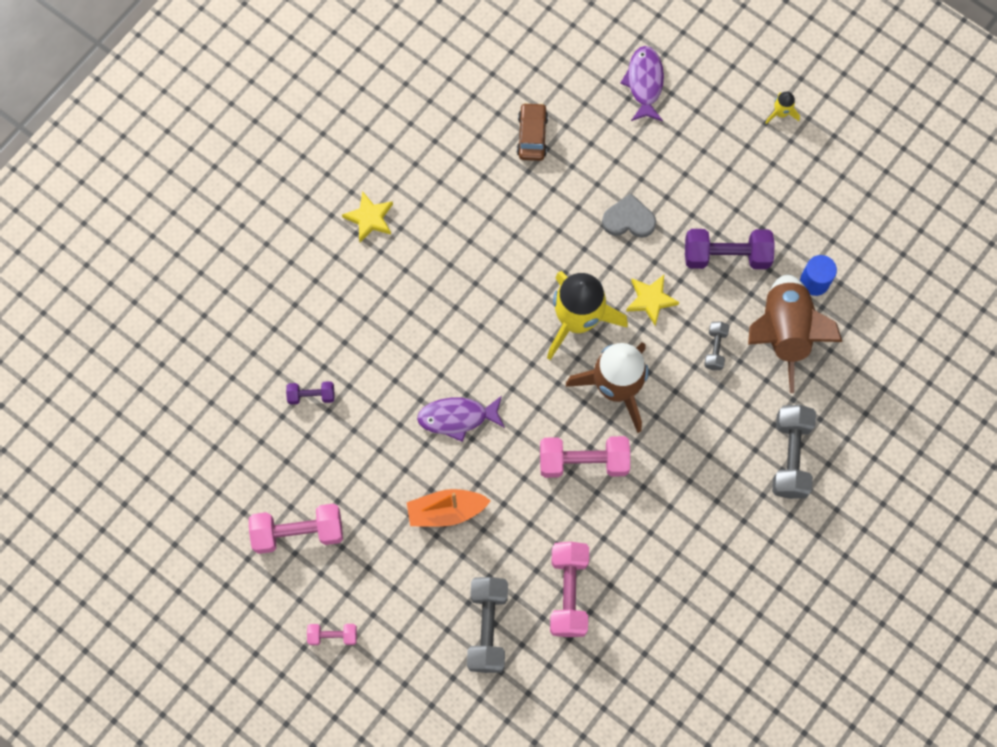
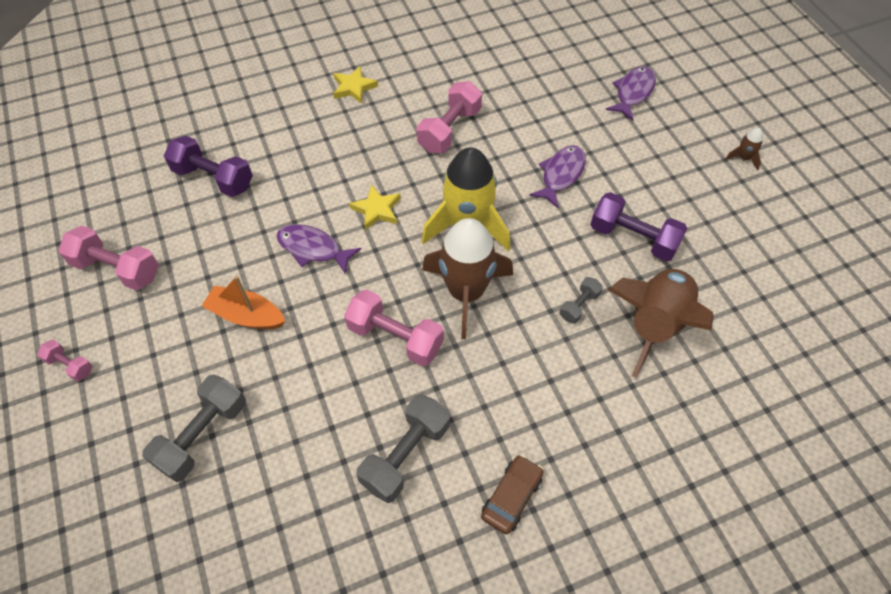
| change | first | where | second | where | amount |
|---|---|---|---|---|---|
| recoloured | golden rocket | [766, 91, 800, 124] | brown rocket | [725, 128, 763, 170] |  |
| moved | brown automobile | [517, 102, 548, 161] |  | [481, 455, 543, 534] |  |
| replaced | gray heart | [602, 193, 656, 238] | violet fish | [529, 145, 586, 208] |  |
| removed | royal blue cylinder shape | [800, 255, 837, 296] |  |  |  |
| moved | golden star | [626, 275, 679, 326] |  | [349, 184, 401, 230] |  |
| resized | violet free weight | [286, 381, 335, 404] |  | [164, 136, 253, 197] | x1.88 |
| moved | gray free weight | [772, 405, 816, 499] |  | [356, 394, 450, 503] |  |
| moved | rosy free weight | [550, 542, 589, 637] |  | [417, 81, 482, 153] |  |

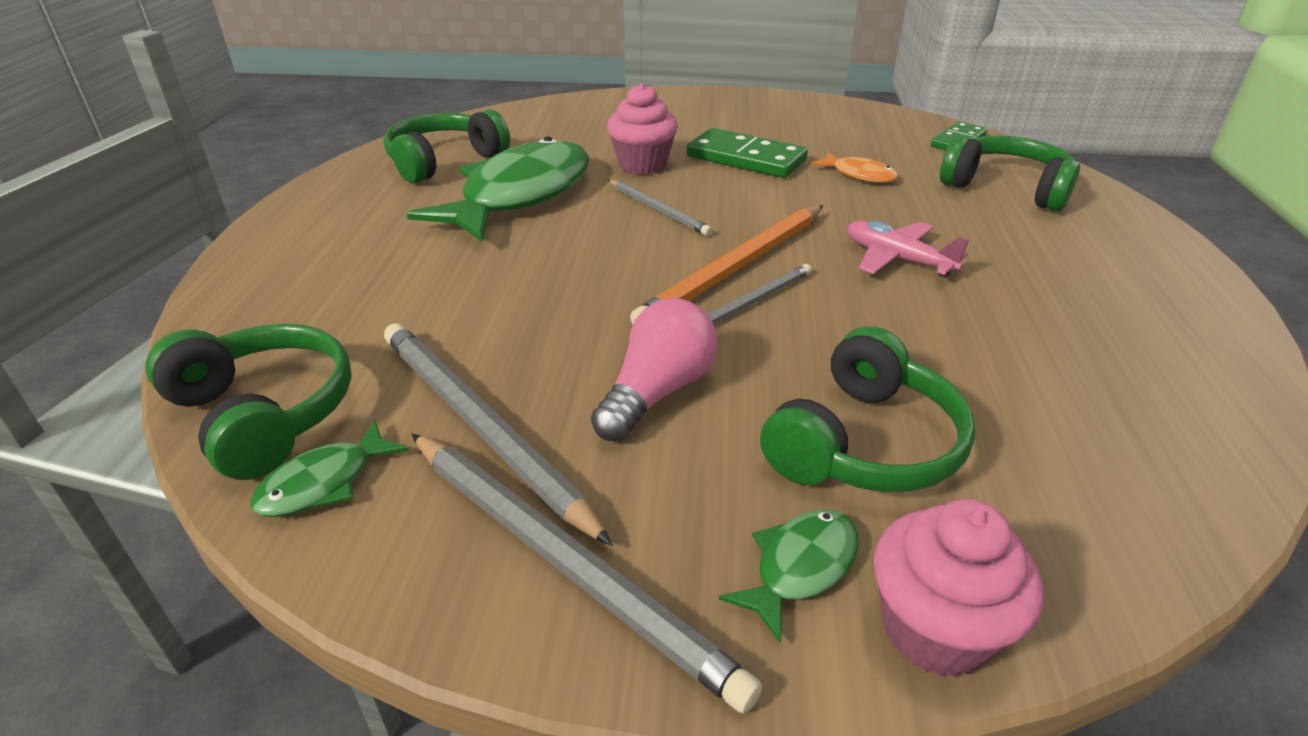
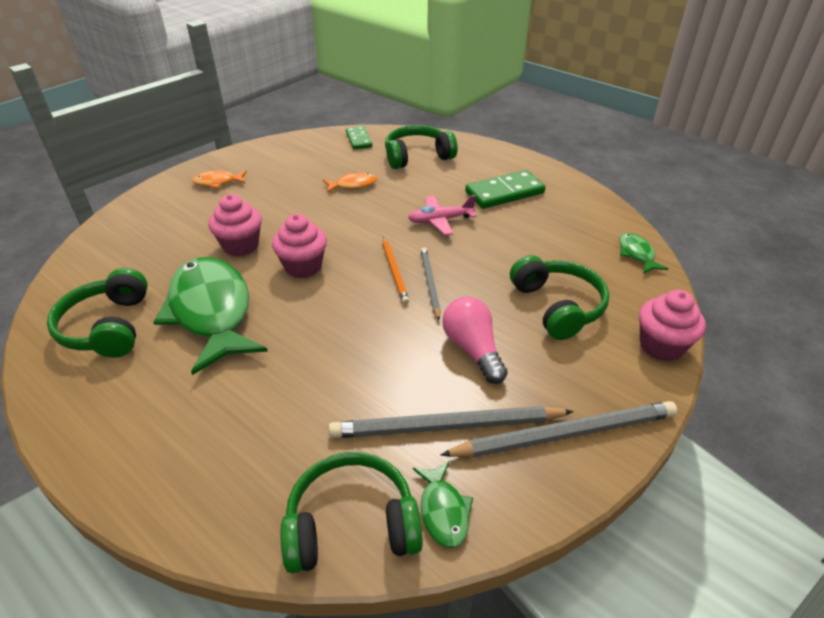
| change | first | where | second | where | amount |
|---|---|---|---|---|---|
| moved | green domino | [687, 128, 808, 178] |  | [465, 170, 546, 209] |  |
| replaced | gray lead pencil | [608, 180, 712, 236] | rosy muffin | [272, 214, 327, 278] |  |
| resized | bright orange lead pencil | [630, 205, 823, 324] |  | [383, 236, 409, 304] | x0.57 |
| moved | green fish | [719, 509, 859, 644] |  | [619, 233, 668, 274] |  |
| added |  |  | bright orange fish | [192, 171, 247, 189] |  |

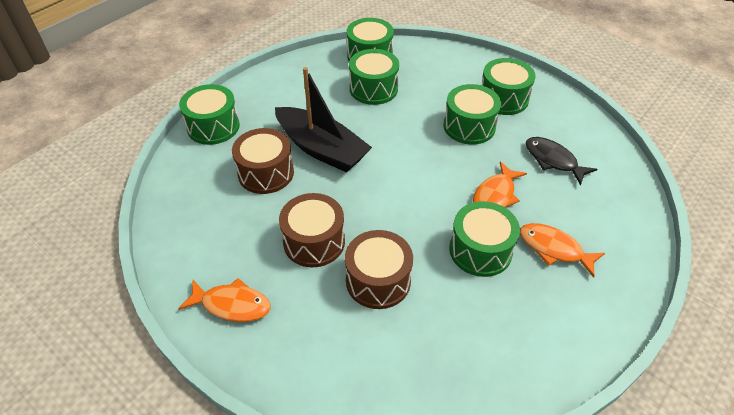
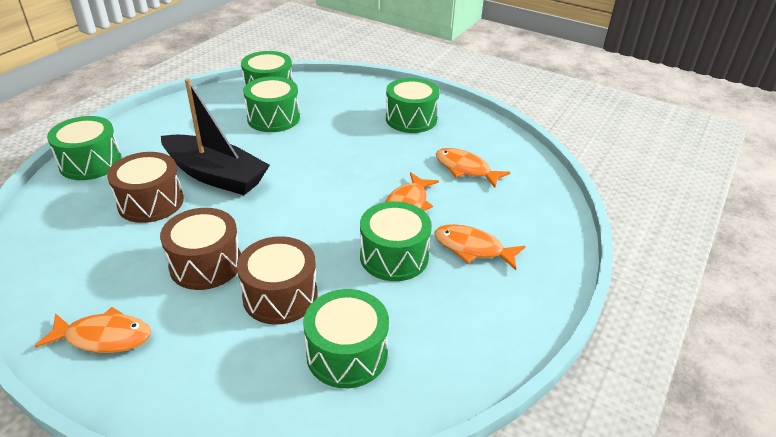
| change | first | where | second | where | amount |
|---|---|---|---|---|---|
| moved | green drum | [444, 84, 501, 145] |  | [303, 289, 389, 388] |  |
| recoloured | jet-black fish | [526, 137, 597, 186] | bright orange fish | [436, 148, 511, 188] |  |

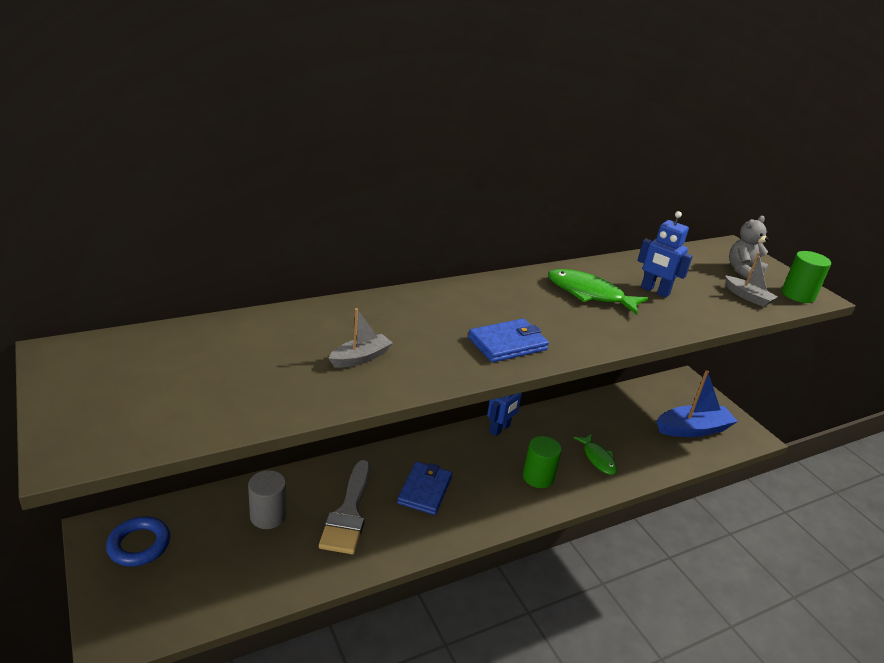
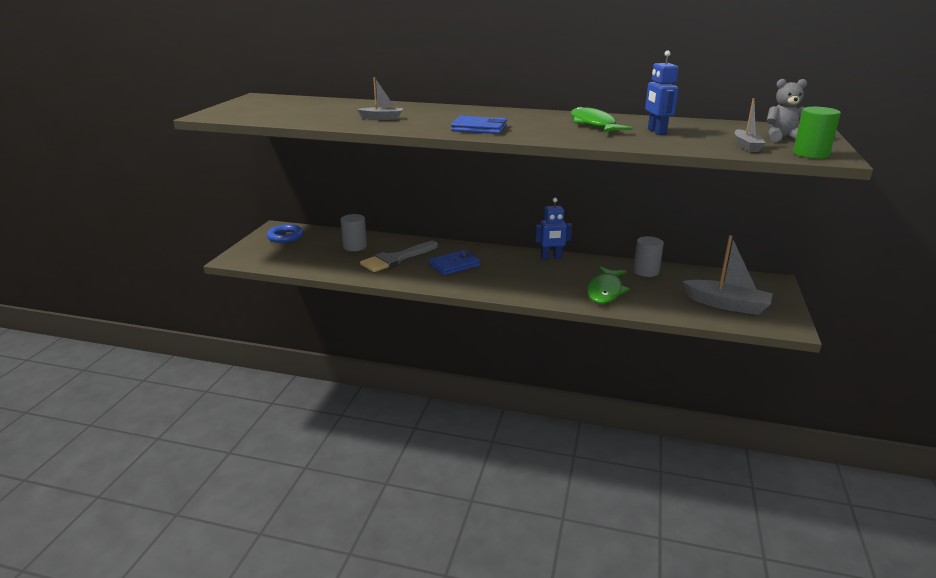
| change | first | where | second | where | amount |
|---|---|---|---|---|---|
| recoloured | royal blue sailboat | [657, 370, 738, 437] | gray sailboat | [682, 235, 773, 315] |  |
| resized | green fish | [574, 434, 617, 475] |  | [587, 266, 630, 304] | x1.51 |
| removed | green cylinder shape | [523, 436, 562, 488] |  |  |  |
| added |  |  | gray cylinder shape | [633, 236, 664, 277] |  |

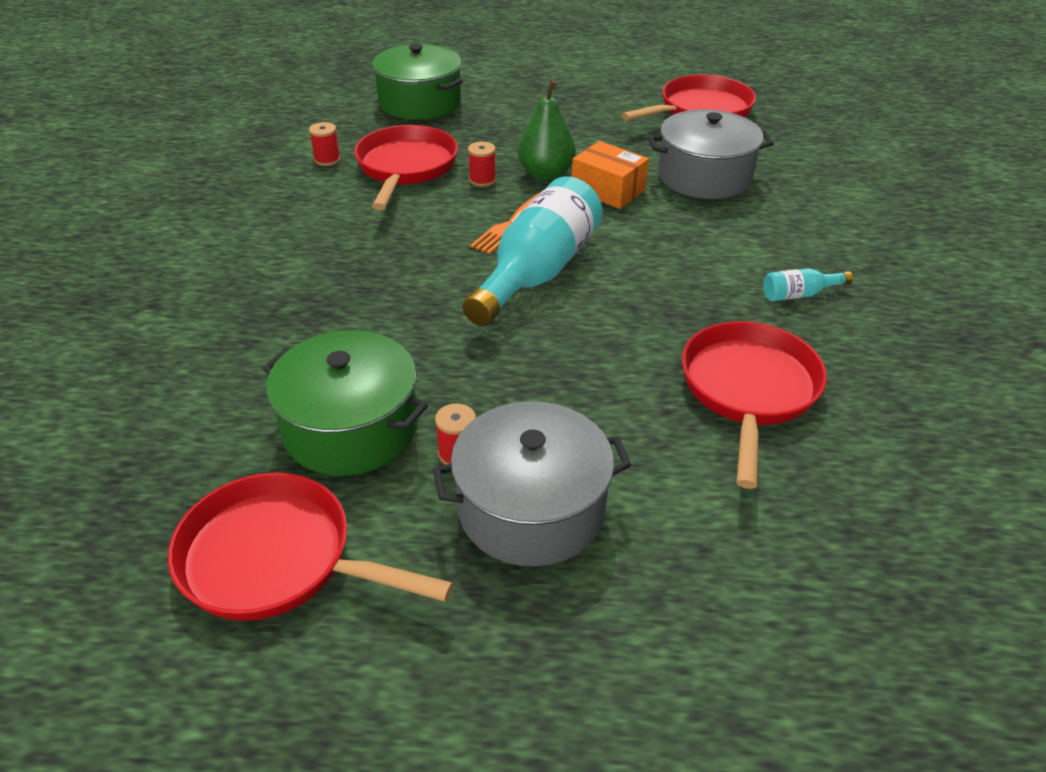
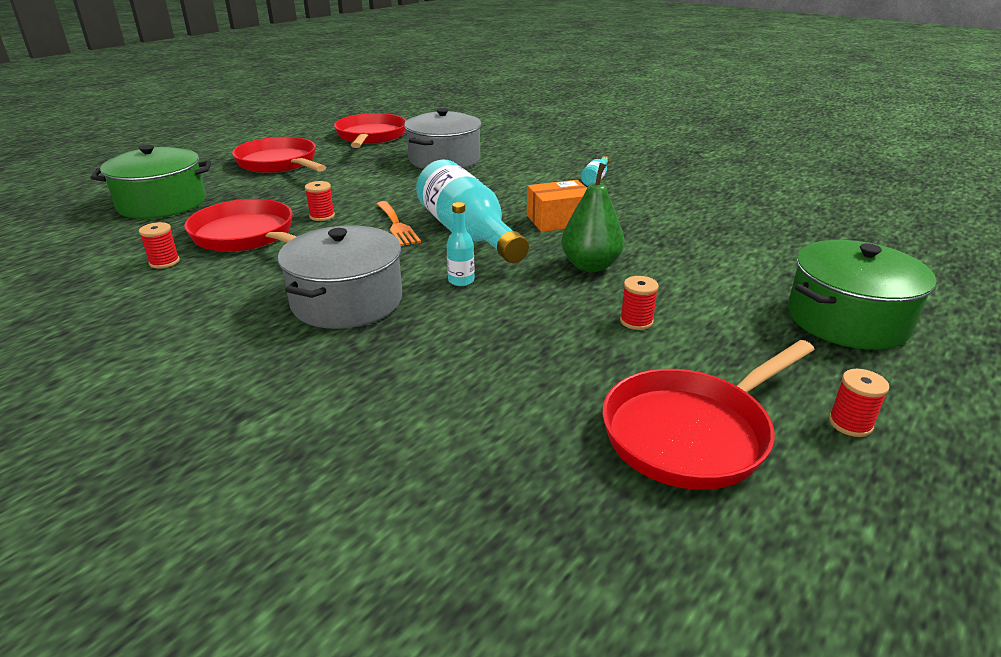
| change | first | where | second | where | amount |
|---|---|---|---|---|---|
| moved | green pear | [518, 79, 576, 181] |  | [561, 163, 624, 272] |  |
| moved | bright orange box | [572, 141, 649, 209] |  | [527, 180, 587, 232] |  |
| moved | red frying pan | [682, 321, 827, 489] |  | [232, 137, 326, 173] |  |
| moved | green cooking pot | [263, 330, 428, 476] |  | [788, 240, 936, 350] |  |
| moved | gray cooking pot | [433, 401, 631, 567] |  | [278, 225, 402, 329] |  |
| added |  |  | turquoise bottle | [446, 202, 475, 286] |  |
| added |  |  | red bobbin | [829, 369, 889, 437] |  |

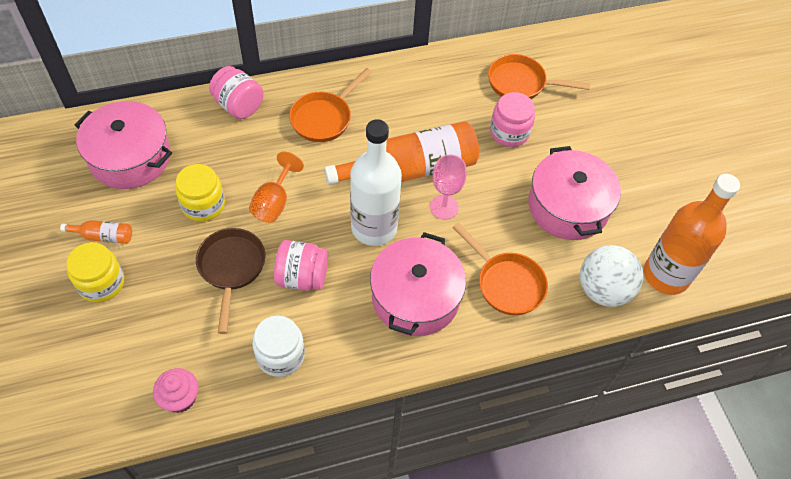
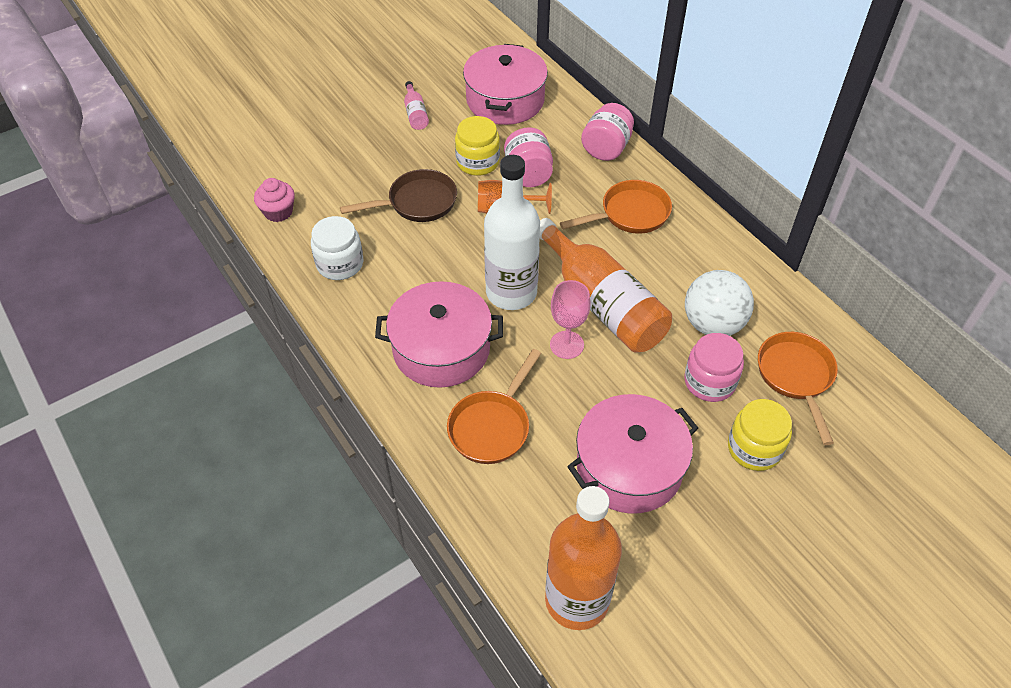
| change | first | where | second | where | amount |
|---|---|---|---|---|---|
| turned | bright orange frying pan | [289, 68, 372, 142] |  | [560, 180, 672, 234] | 135 degrees clockwise |
| recoloured | bright orange bottle | [60, 220, 132, 244] | rosy bottle | [404, 81, 429, 130] |  |
| moved | rosy jar | [274, 240, 328, 291] |  | [504, 127, 553, 187] |  |
| moved | golden jar | [67, 242, 124, 303] |  | [728, 399, 792, 471] |  |
| moved | white ball | [580, 245, 644, 307] |  | [685, 270, 754, 336] |  |

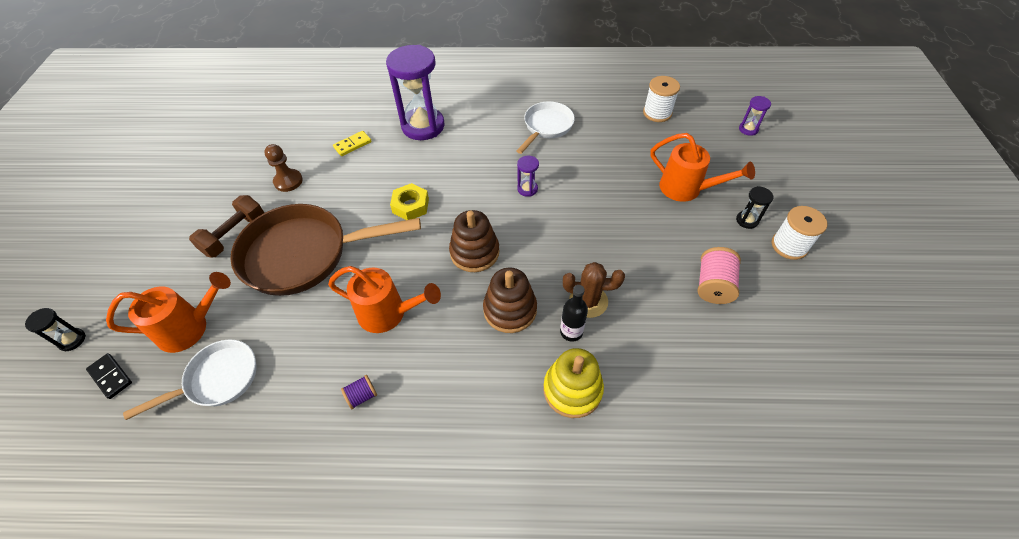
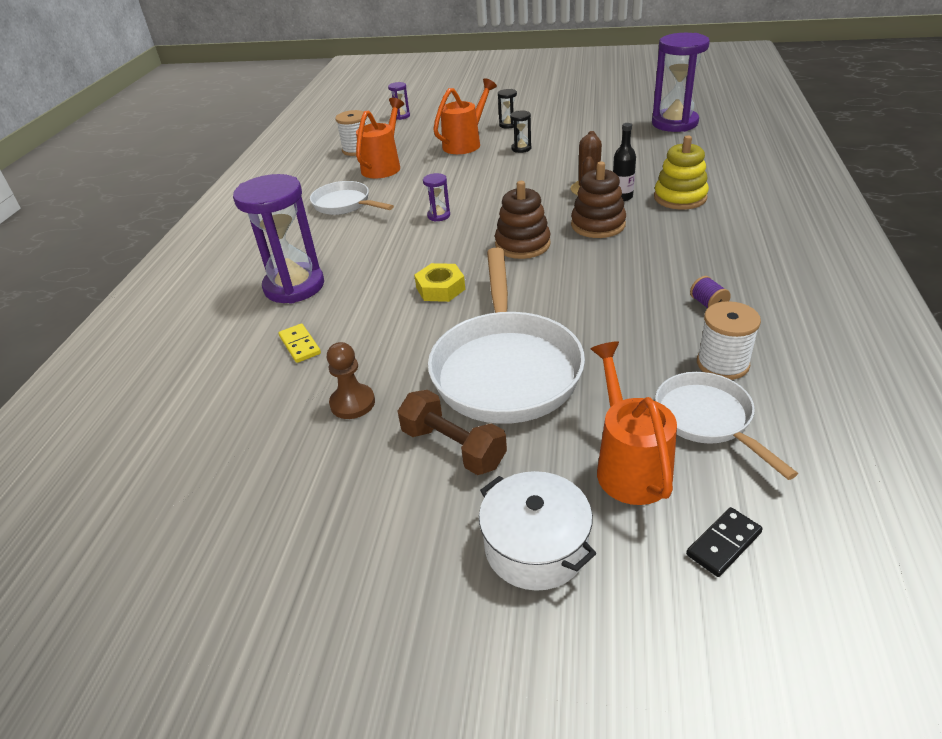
| change | first | where | second | where | amount |
|---|---|---|---|---|---|
| recoloured | brown frying pan | [230, 204, 421, 296] | white frying pan | [428, 248, 585, 424] |  |
| moved | white bobbin | [772, 206, 827, 260] |  | [697, 301, 761, 380] |  |
| removed | rosy bobbin | [698, 247, 741, 304] |  |  |  |
| moved | bright orange watering can | [328, 266, 441, 333] |  | [356, 98, 404, 179] |  |
| moved | jet-black hourglass | [25, 308, 86, 352] |  | [510, 111, 531, 153] |  |
| added |  |  | violet hourglass | [652, 33, 710, 132] |  |
| added |  |  | white cooking pot | [479, 471, 597, 591] |  |

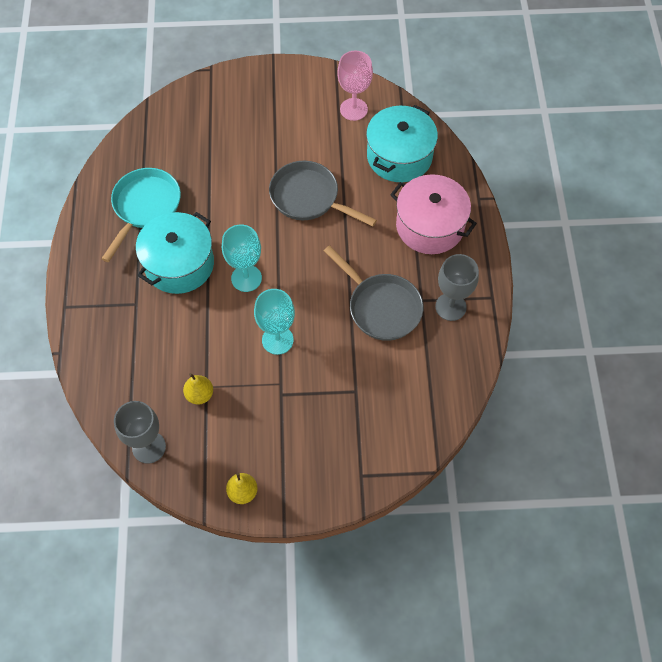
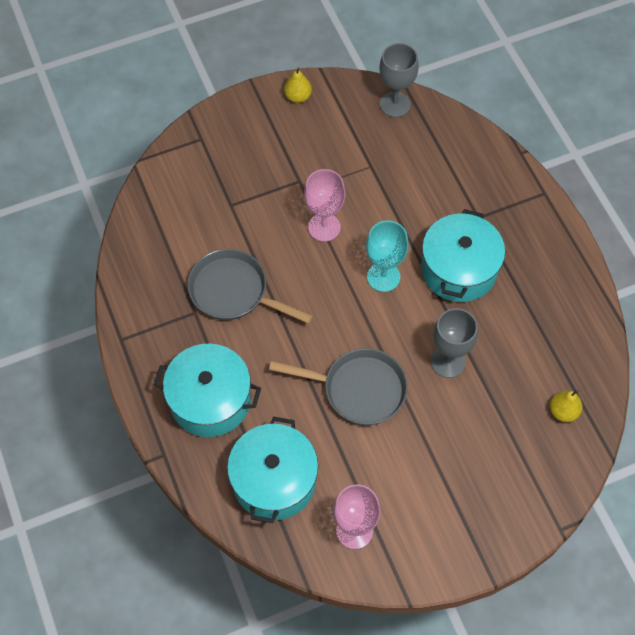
| change | first | where | second | where | amount |
|---|---|---|---|---|---|
| removed | turquoise frying pan | [101, 168, 181, 262] |  |  |  |
| recoloured | rosy cooking pot | [390, 174, 477, 254] | turquoise cooking pot | [154, 344, 261, 437] |  |
| moved | gray chalice | [435, 254, 479, 321] |  | [431, 308, 478, 378] |  |
| recoloured | turquoise chalice | [254, 289, 295, 355] | rosy chalice | [304, 169, 345, 242] |  |
| moved | golden pear | [183, 373, 213, 405] |  | [550, 389, 583, 422] |  |

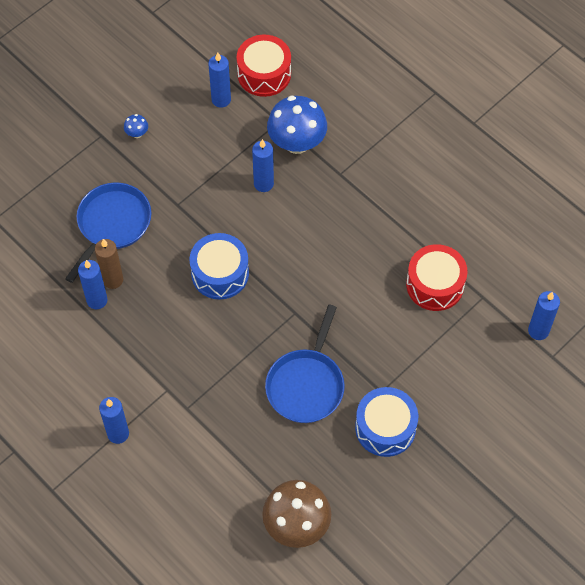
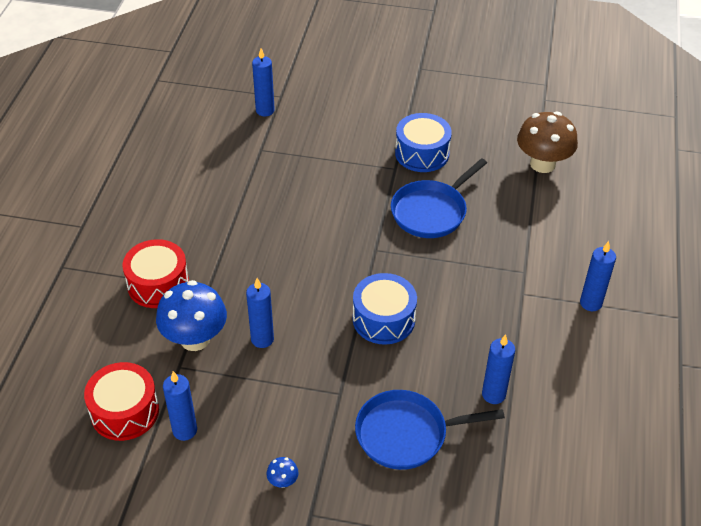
| change | first | where | second | where | amount |
|---|---|---|---|---|---|
| removed | brown candle | [95, 239, 123, 289] |  |  |  |
| moved | red drum | [406, 244, 467, 311] |  | [122, 239, 189, 308] |  |
| turned | royal blue frying pan | [265, 305, 345, 423] |  | [391, 158, 487, 238] | 150 degrees clockwise |

